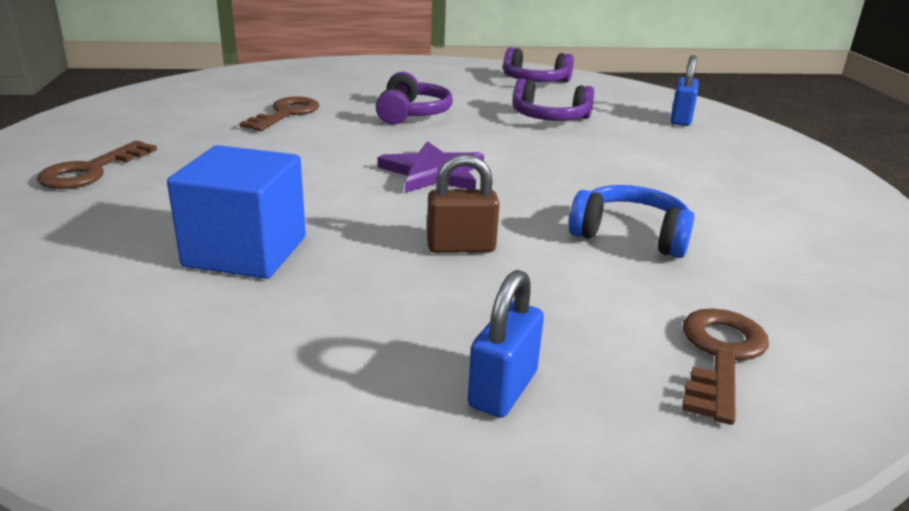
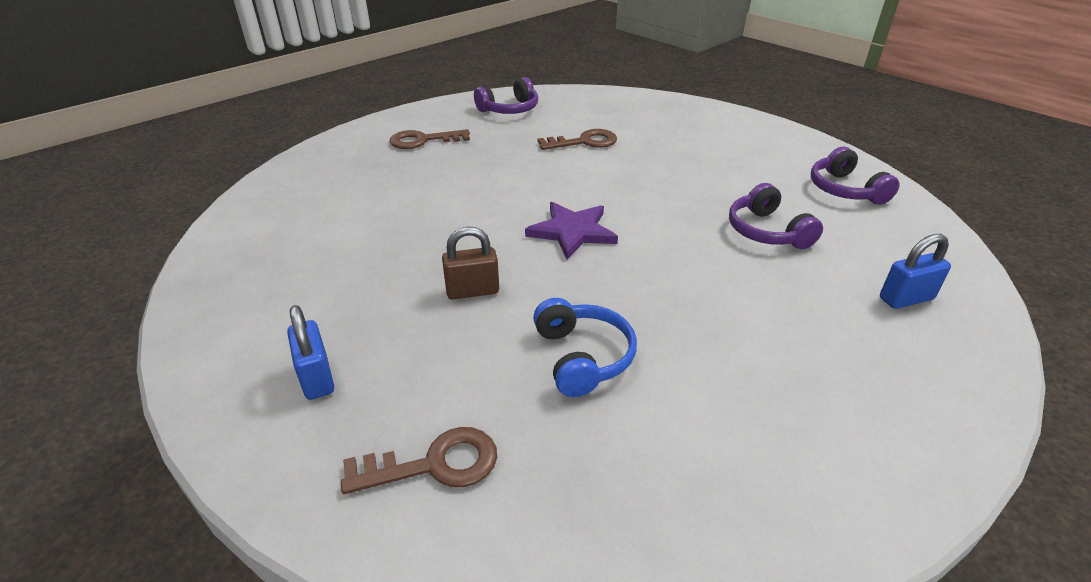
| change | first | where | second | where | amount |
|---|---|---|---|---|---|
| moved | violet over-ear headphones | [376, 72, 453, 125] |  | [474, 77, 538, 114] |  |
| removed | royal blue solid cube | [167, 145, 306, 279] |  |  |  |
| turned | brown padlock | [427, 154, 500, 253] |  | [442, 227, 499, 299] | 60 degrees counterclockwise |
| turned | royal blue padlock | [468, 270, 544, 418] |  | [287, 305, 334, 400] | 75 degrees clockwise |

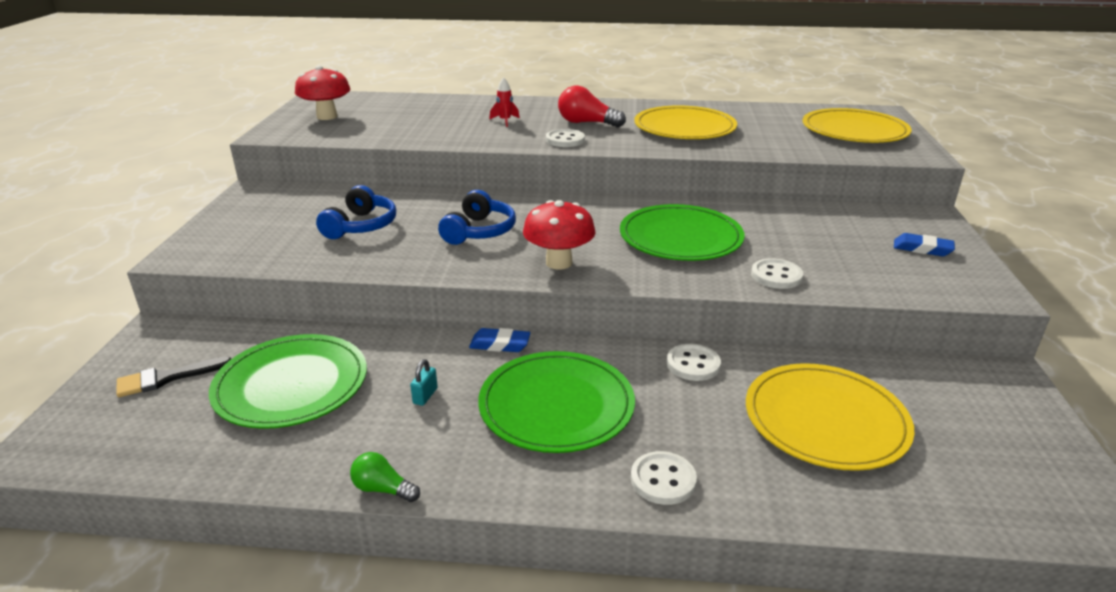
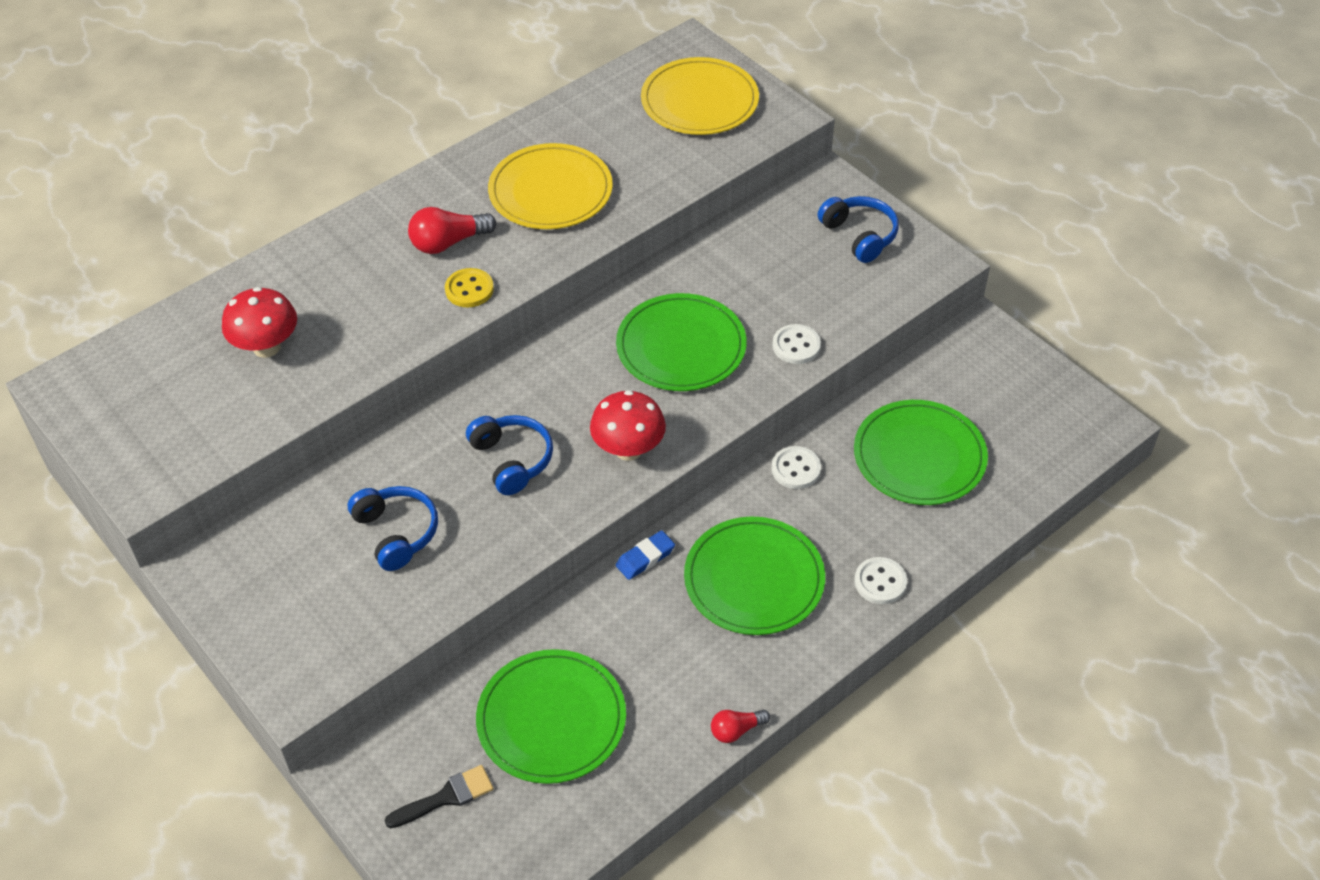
| change | first | where | second | where | amount |
|---|---|---|---|---|---|
| moved | red fungus | [295, 66, 351, 120] |  | [222, 287, 297, 358] |  |
| removed | red rocket | [489, 77, 519, 127] |  |  |  |
| recoloured | white sewing button | [546, 129, 585, 147] | golden sewing button | [445, 268, 494, 307] |  |
| replaced | royal blue gum eraser | [894, 233, 955, 256] | royal blue over-ear headphones | [818, 196, 899, 263] |  |
| turned | jet-black brush | [116, 356, 231, 397] |  | [385, 765, 493, 828] | 135 degrees counterclockwise |
| removed | turquoise padlock | [410, 359, 438, 406] |  |  |  |
| recoloured | golden plate | [746, 363, 914, 471] | green plate | [854, 400, 988, 505] |  |
| recoloured | green light bulb | [350, 452, 420, 502] | red light bulb | [711, 710, 770, 743] |  |

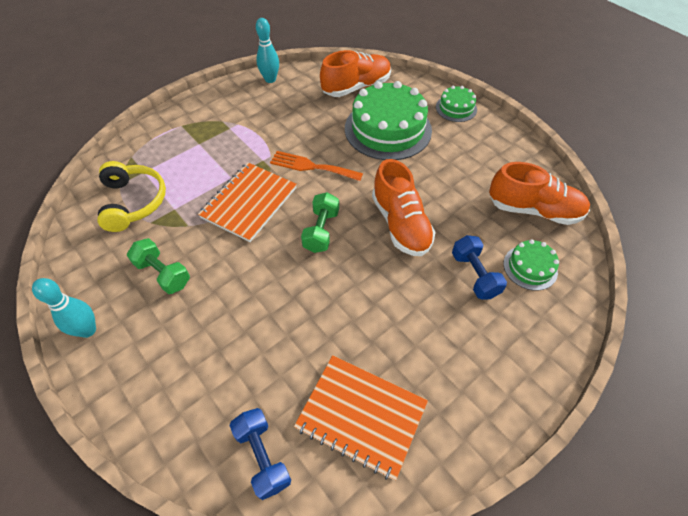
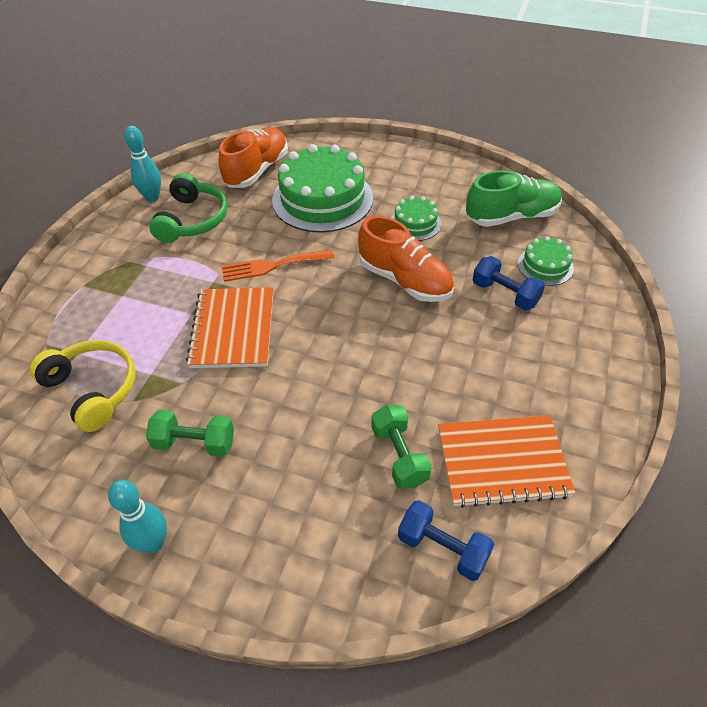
| change | first | where | second | where | amount |
|---|---|---|---|---|---|
| moved | green cake | [436, 86, 477, 122] |  | [391, 196, 441, 241] |  |
| recoloured | bright orange shoe | [489, 162, 590, 225] | green shoe | [466, 170, 562, 227] |  |
| moved | green free weight | [301, 192, 339, 253] |  | [371, 405, 432, 489] |  |
| added |  |  | green over-ear headphones | [149, 173, 228, 243] |  |

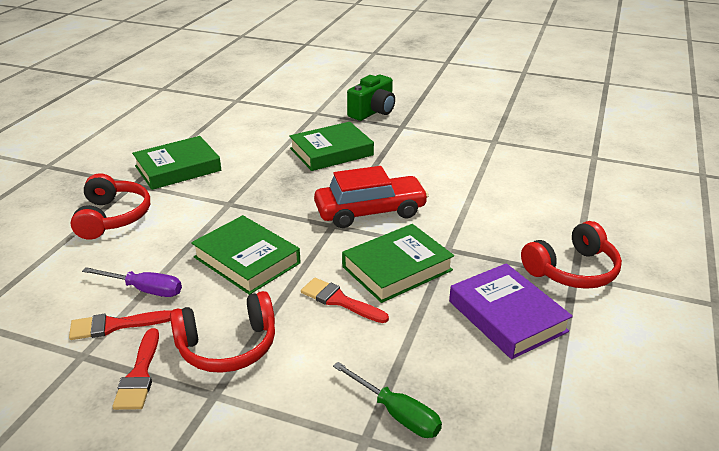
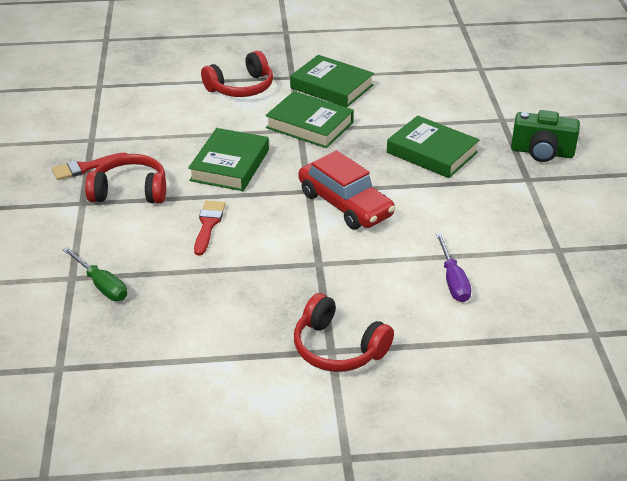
| change | first | where | second | where | amount |
|---|---|---|---|---|---|
| moved | green hardback | [342, 224, 454, 303] |  | [265, 91, 354, 148] |  |
| removed | violet hardback | [449, 263, 573, 359] |  |  |  |
| moved | violet hand screwdriver | [82, 267, 182, 297] |  | [436, 233, 471, 302] |  |
| turned | red over-ear headphones | [170, 291, 275, 373] |  | [85, 154, 166, 203] | 135 degrees clockwise |
| removed | red brush | [69, 310, 171, 340] |  |  |  |
| turned | green hand screwdriver | [333, 362, 442, 438] |  | [62, 247, 127, 301] | 60 degrees counterclockwise |

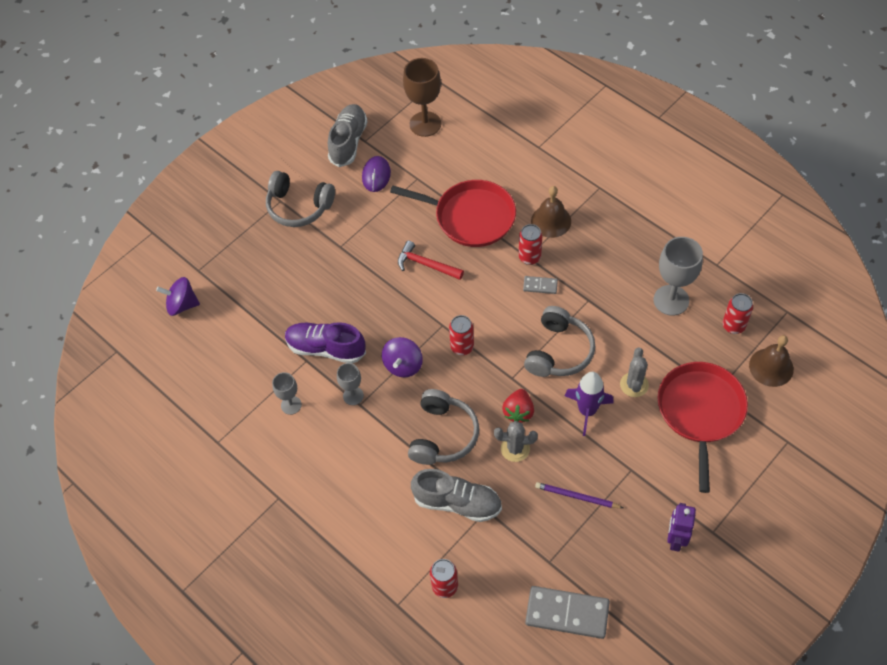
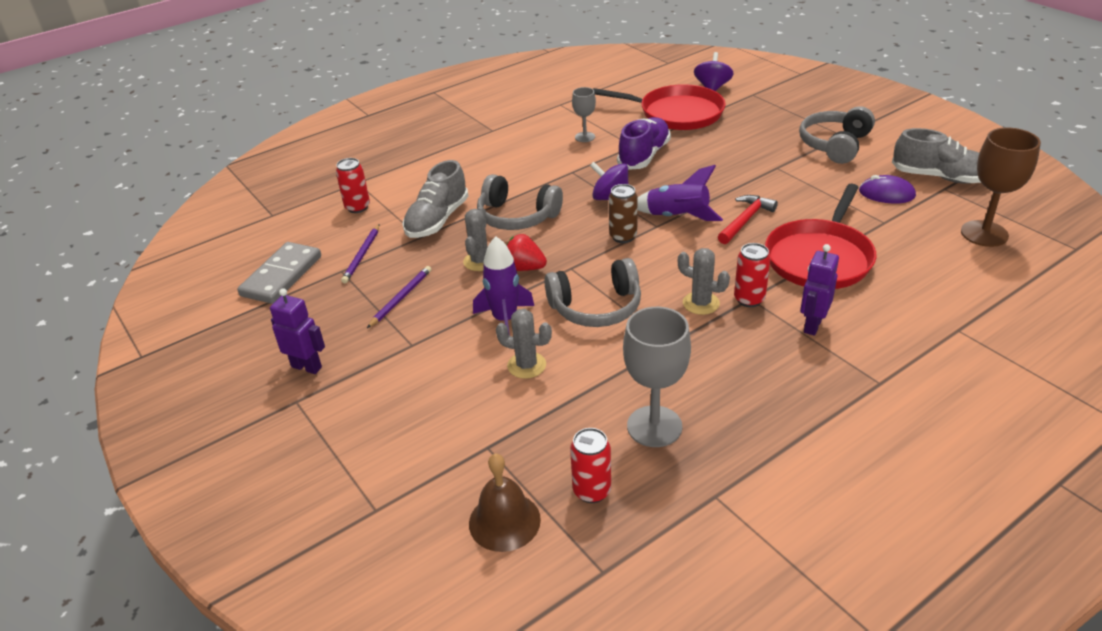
| change | first | where | second | where | amount |
|---|---|---|---|---|---|
| replaced | brown bell | [531, 186, 571, 238] | violet robot | [800, 244, 839, 336] |  |
| replaced | gray domino | [523, 276, 558, 294] | gray prickly plant | [678, 248, 730, 315] |  |
| turned | gray over-ear headphones | [524, 306, 595, 377] |  | [544, 258, 641, 327] | 45 degrees counterclockwise |
| recoloured | red tin | [449, 315, 474, 355] | brown tin | [609, 184, 638, 243] |  |
| moved | red frying pan | [657, 362, 748, 493] |  | [593, 84, 726, 130] |  |
| removed | gray chalice | [337, 363, 364, 405] |  |  |  |
| added |  |  | violet rocket | [638, 165, 723, 221] |  |
| added |  |  | violet lead pencil | [341, 224, 379, 283] |  |

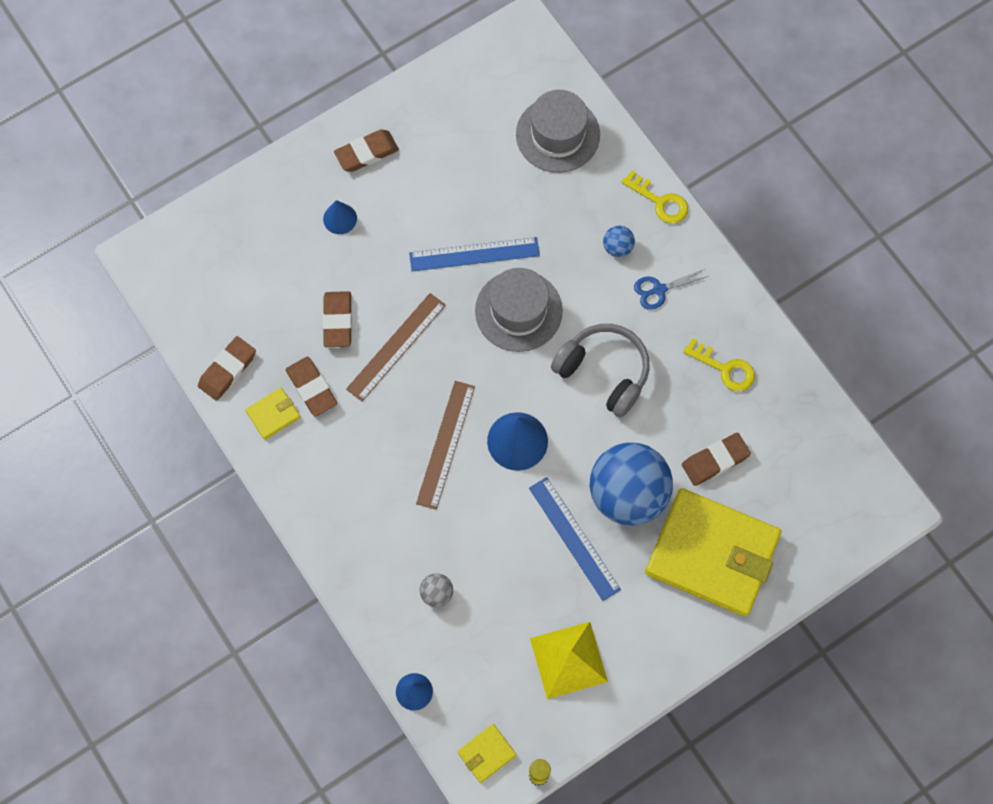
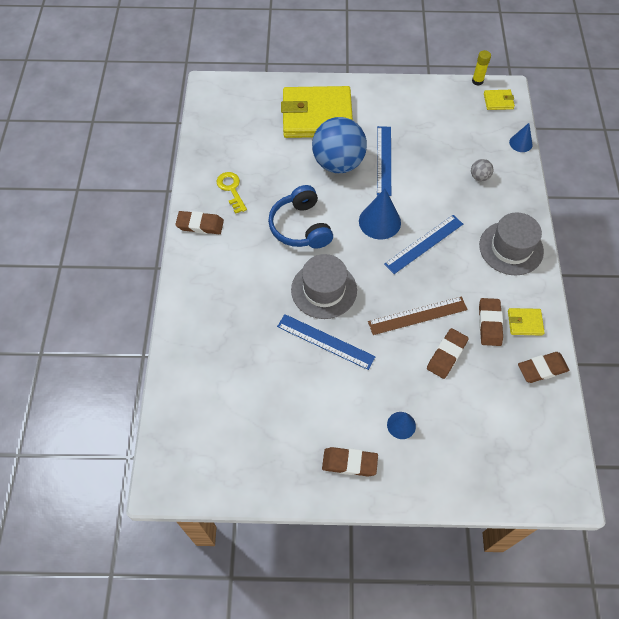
| change | first | where | second | where | amount |
|---|---|---|---|---|---|
| moved | gray hat | [516, 90, 600, 173] |  | [479, 212, 544, 275] |  |
| removed | golden latchkey | [621, 170, 688, 224] |  |  |  |
| removed | royal blue ball | [603, 226, 635, 257] |  |  |  |
| removed | royal blue pair of scissors | [634, 268, 709, 310] |  |  |  |
| recoloured | gray over-ear headphones | [551, 324, 650, 418] | royal blue over-ear headphones | [268, 185, 333, 249] |  |
| recoloured | brown ruler | [416, 381, 475, 510] | royal blue ruler | [384, 215, 463, 274] |  |
| moved | brown gum eraser | [682, 433, 751, 486] |  | [175, 211, 224, 234] |  |
| turned | golden billfold | [645, 488, 781, 617] |  | [281, 86, 353, 138] | 60 degrees counterclockwise |
| removed | golden pyramid | [530, 622, 608, 699] |  |  |  |

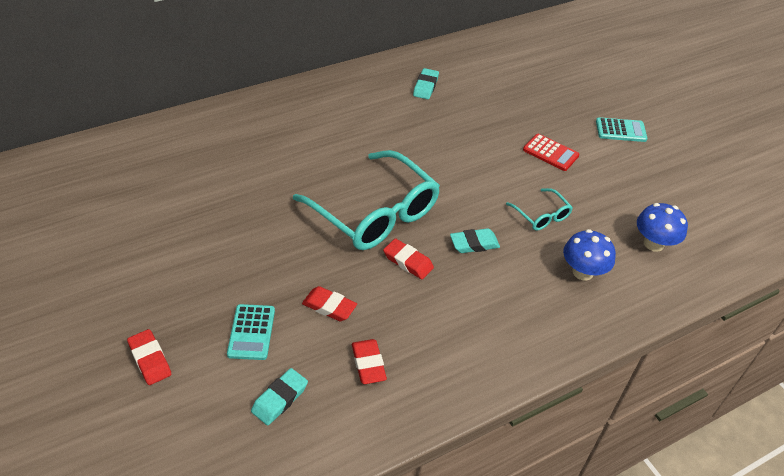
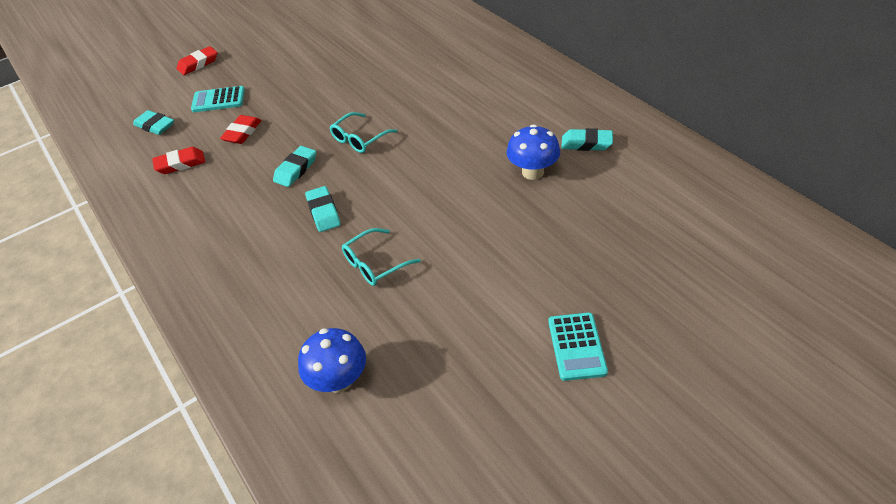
| change | first | where | second | where | amount |
|---|---|---|---|---|---|
| removed | red adding machine | [523, 134, 579, 171] |  |  |  |
| resized | turquoise spectacles | [293, 150, 440, 250] |  | [330, 112, 397, 153] | x0.45 |
| moved | royal blue fungus | [563, 229, 616, 281] |  | [507, 124, 560, 180] |  |
| recoloured | red gum eraser | [383, 238, 434, 279] | turquoise gum eraser | [273, 146, 316, 187] |  |

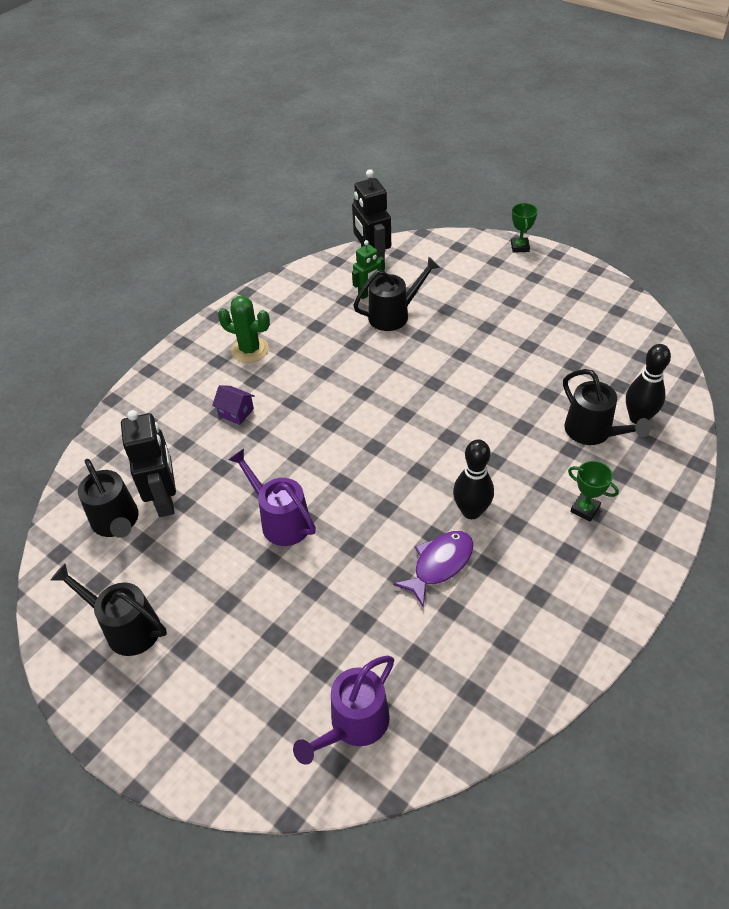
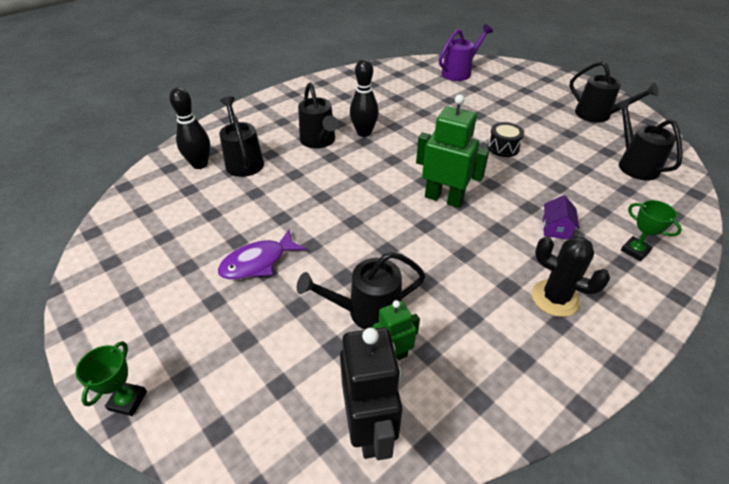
| change | first | where | second | where | amount |
|---|---|---|---|---|---|
| recoloured | green prickly plant | [218, 296, 270, 363] | jet-black prickly plant | [532, 236, 610, 317] |  |
| turned | violet house | [212, 385, 254, 425] |  | [543, 195, 579, 240] | 60 degrees clockwise |
| removed | jet-black robot | [121, 410, 176, 517] |  |  |  |
| replaced | violet watering can | [228, 449, 316, 546] | jet-black drum | [487, 122, 524, 157] |  |
| moved | green award cup | [568, 461, 619, 522] |  | [621, 200, 682, 261] |  |
| moved | violet fish | [393, 531, 473, 607] |  | [218, 229, 306, 280] |  |
| added |  |  | jet-black watering can | [298, 82, 338, 148] |  |
| added |  |  | green robot | [416, 94, 490, 208] |  |

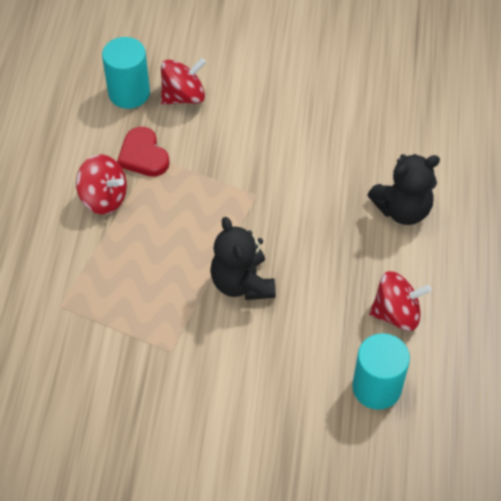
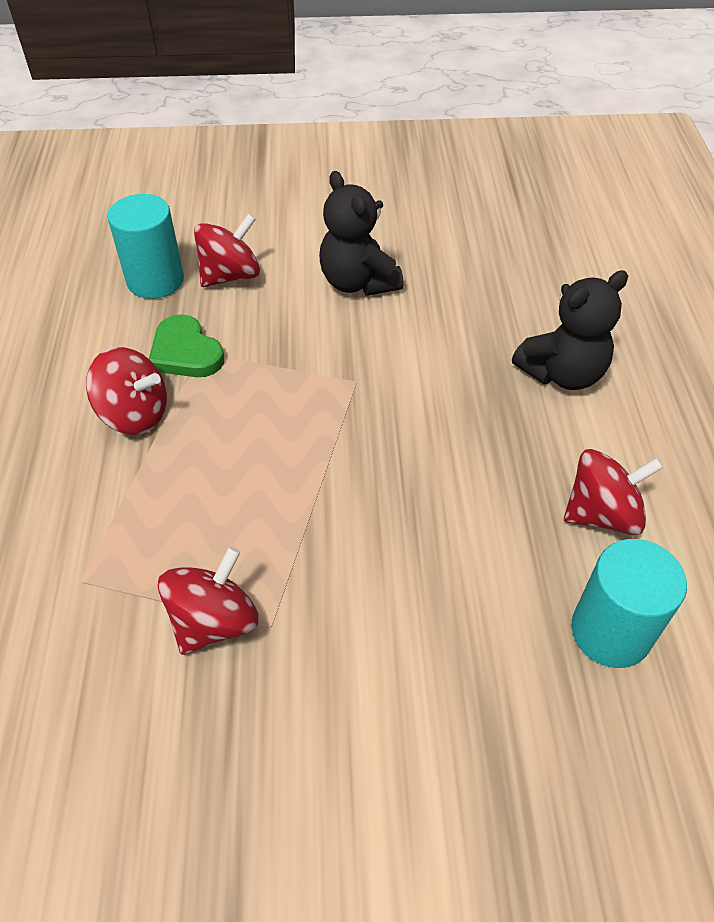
| change | first | where | second | where | amount |
|---|---|---|---|---|---|
| recoloured | red heart | [117, 127, 170, 177] | green heart | [149, 314, 224, 377] |  |
| moved | jet-black stuffed bear | [210, 217, 276, 300] |  | [319, 171, 404, 296] |  |
| added |  |  | red toy top | [158, 546, 258, 655] |  |

